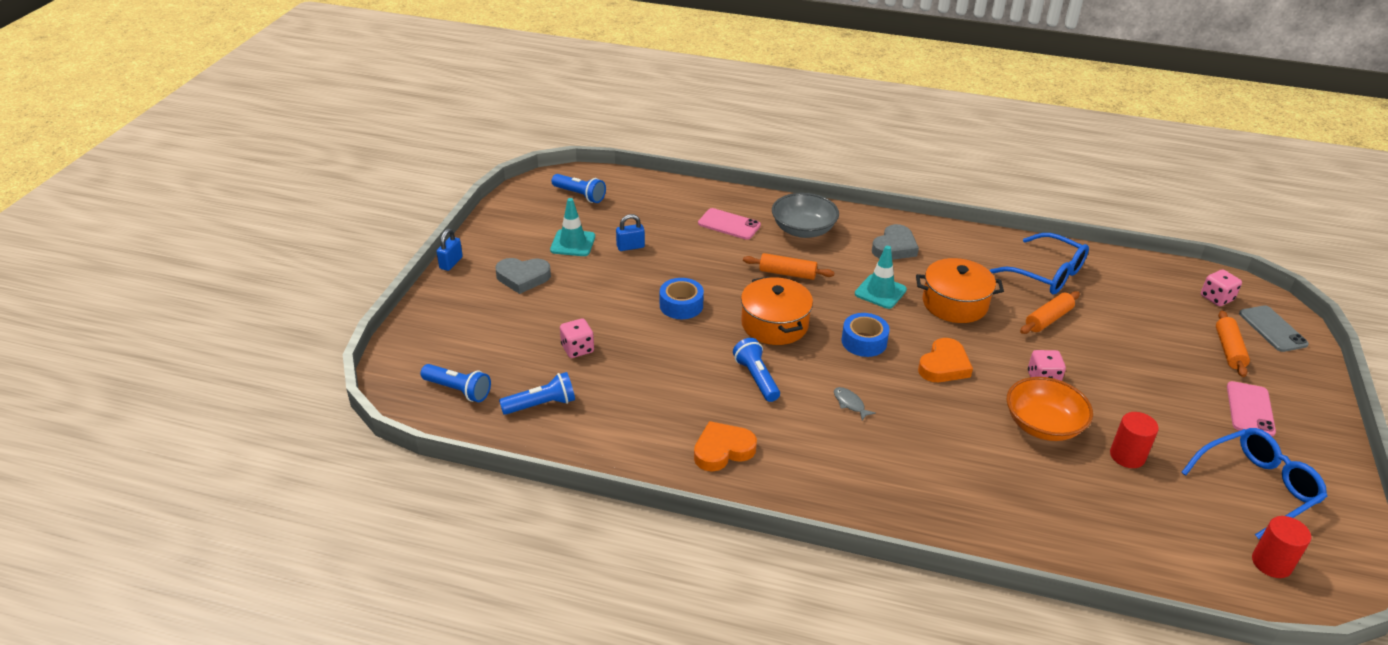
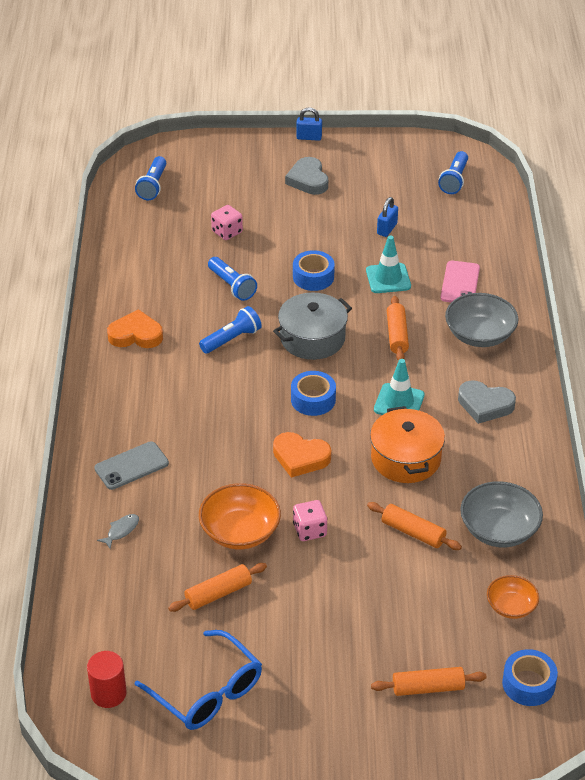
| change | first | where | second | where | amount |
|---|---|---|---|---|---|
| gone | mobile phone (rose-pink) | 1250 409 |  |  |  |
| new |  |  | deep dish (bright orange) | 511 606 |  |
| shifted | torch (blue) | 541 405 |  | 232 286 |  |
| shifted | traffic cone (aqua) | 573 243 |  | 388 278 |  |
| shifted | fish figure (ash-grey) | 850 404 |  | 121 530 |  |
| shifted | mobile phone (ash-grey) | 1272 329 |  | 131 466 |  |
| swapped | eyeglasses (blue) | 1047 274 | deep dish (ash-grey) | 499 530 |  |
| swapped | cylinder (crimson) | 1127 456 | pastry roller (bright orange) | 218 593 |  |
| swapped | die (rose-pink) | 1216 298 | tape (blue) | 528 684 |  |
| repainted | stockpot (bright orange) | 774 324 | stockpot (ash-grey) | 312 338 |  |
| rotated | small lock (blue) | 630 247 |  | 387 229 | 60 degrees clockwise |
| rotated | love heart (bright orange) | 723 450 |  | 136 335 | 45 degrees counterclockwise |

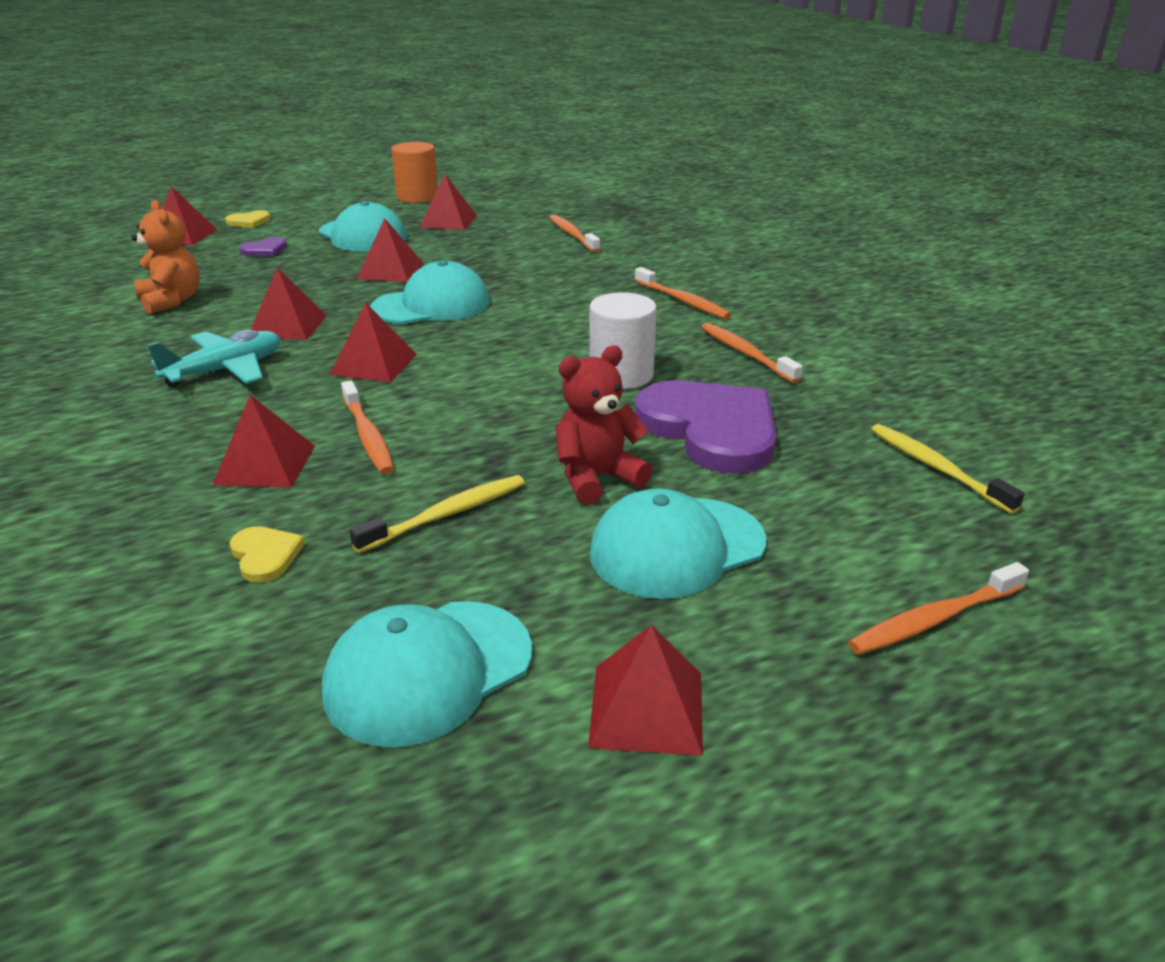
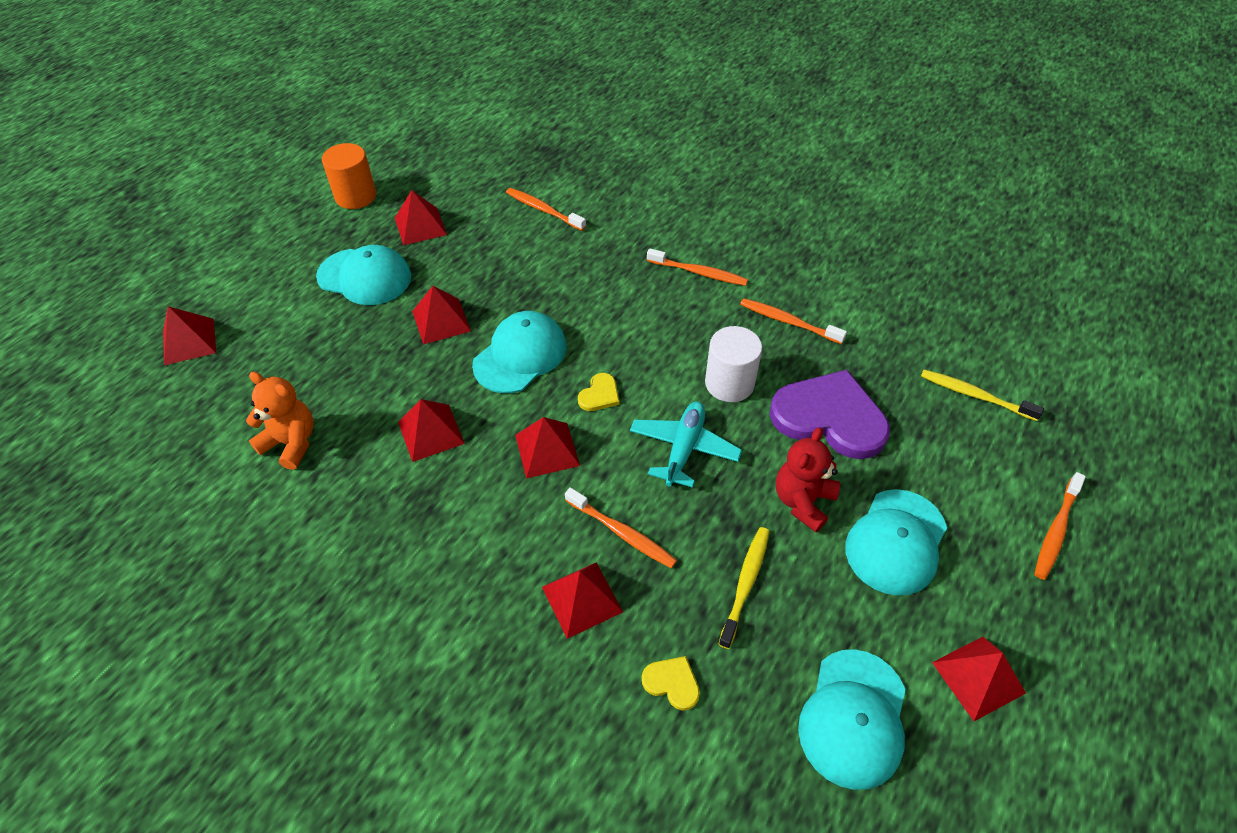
| change | first | where | second | where | amount |
|---|---|---|---|---|---|
| gone | love heart (purple) | 265 250 |  |  |  |
| shifted | aeroplane (aqua) | 225 370 |  | 684 449 |  |
| shifted | love heart (golden) | 249 222 |  | 599 395 |  |

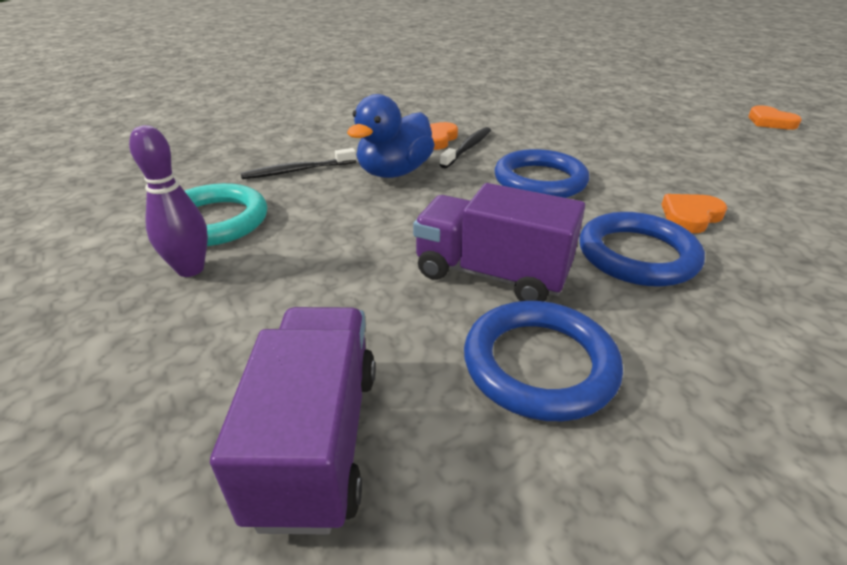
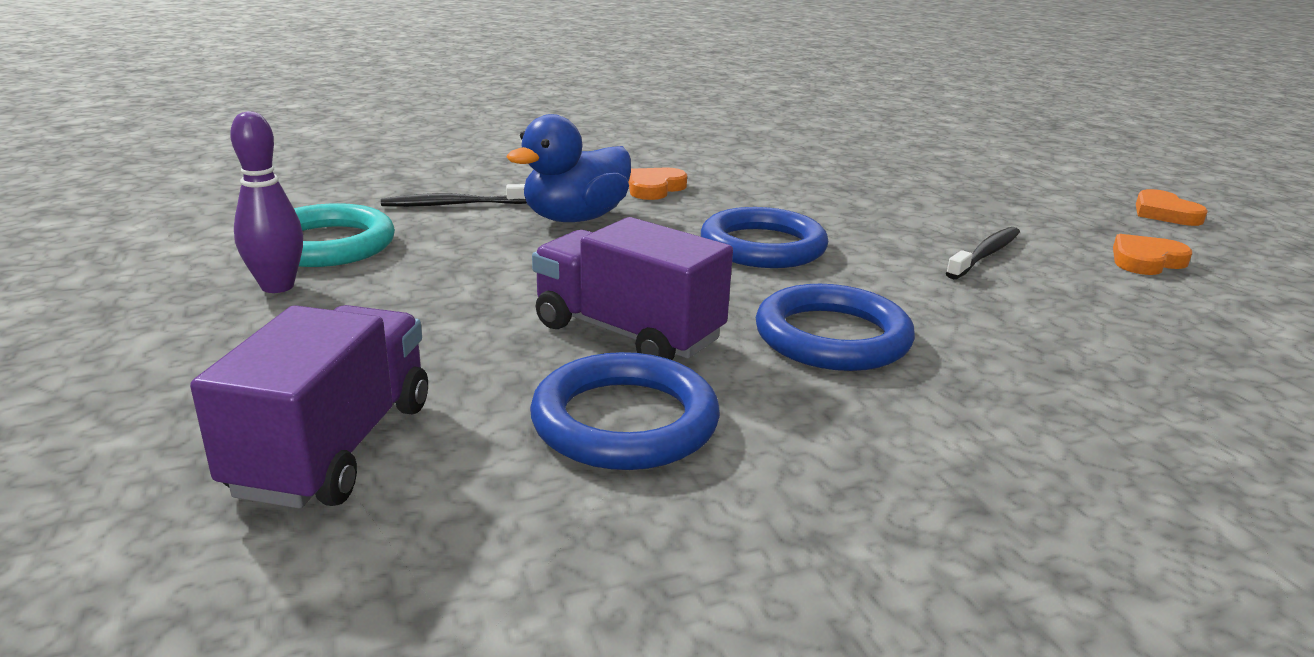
| change | first | where | second | where | amount |
|---|---|---|---|---|---|
| shifted | toothbrush (black) | 468 148 |  | 985 254 |  |
| shifted | love heart (bright orange) | 690 216 |  | 1146 261 |  |

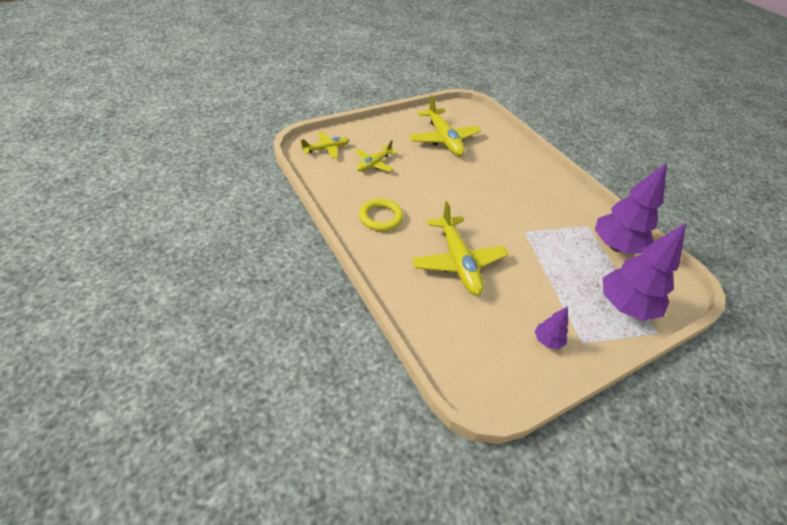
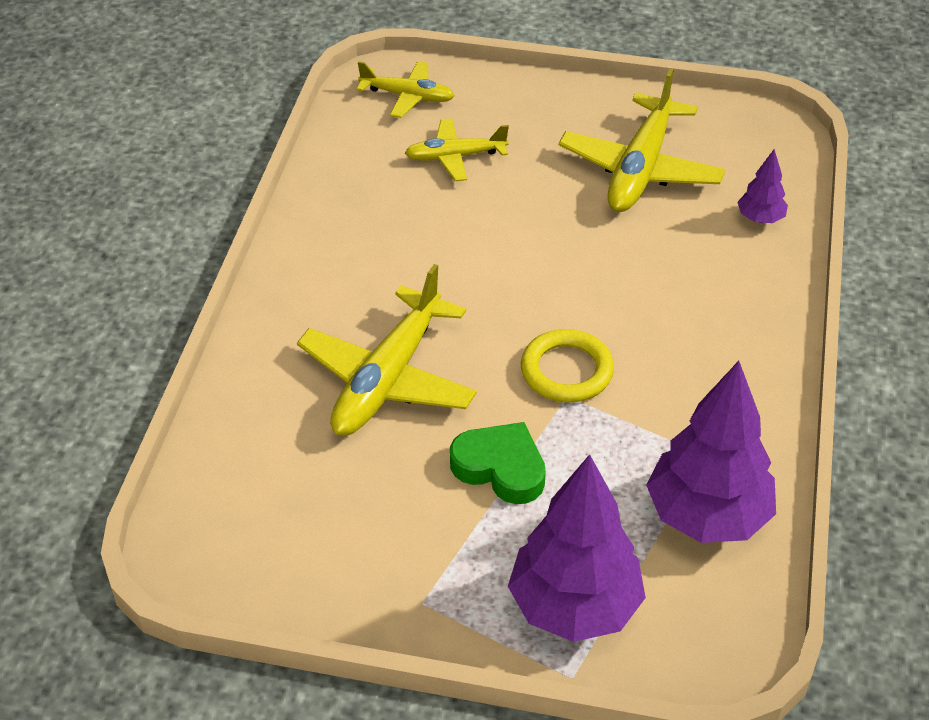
| change | first | where | second | where | amount |
|---|---|---|---|---|---|
| new |  |  | love heart (emerald) | 500 468 |  |
| shifted | torus (golden) | 381 217 |  | 566 371 |  |
| shifted | fir tree (purple) | 547 341 |  | 760 219 |  |

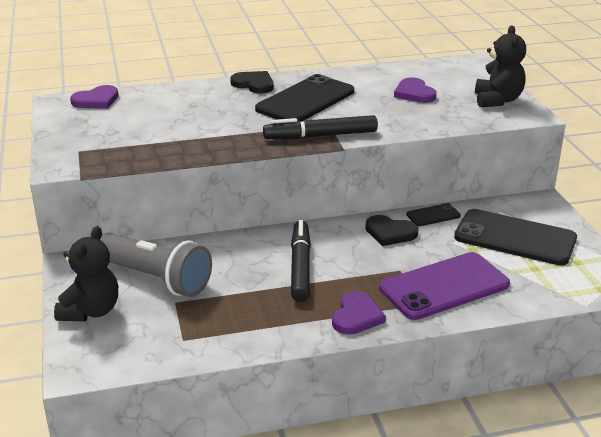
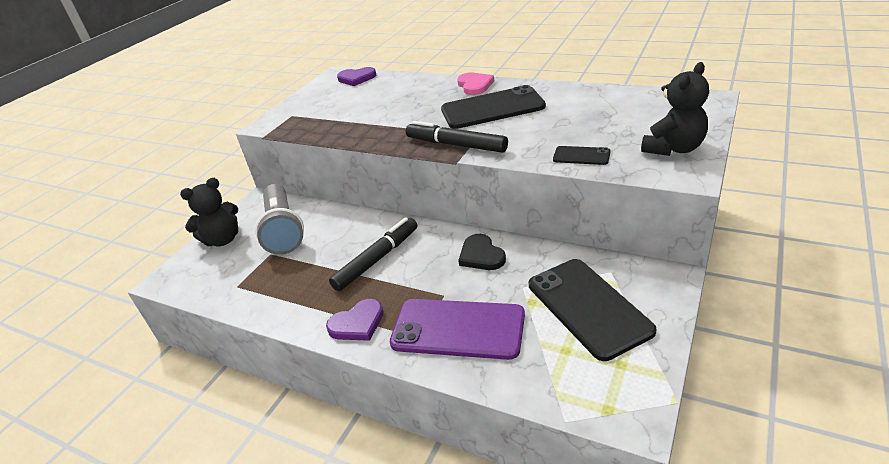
| change | first | where | second | where | amount |
|---|---|---|---|---|---|
| gone | love heart (purple) | 414 93 |  |  |  |
| shifted | mobile phone (black) | 433 215 |  | 581 156 |  |
| repainted | love heart (black) | 254 84 | love heart (rose-pink) | 475 85 |  |

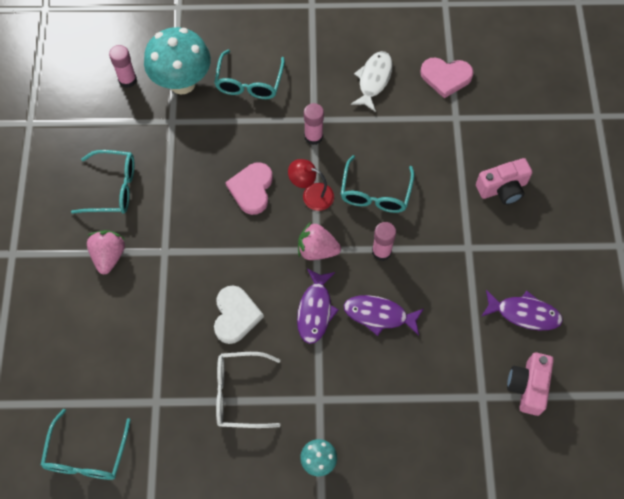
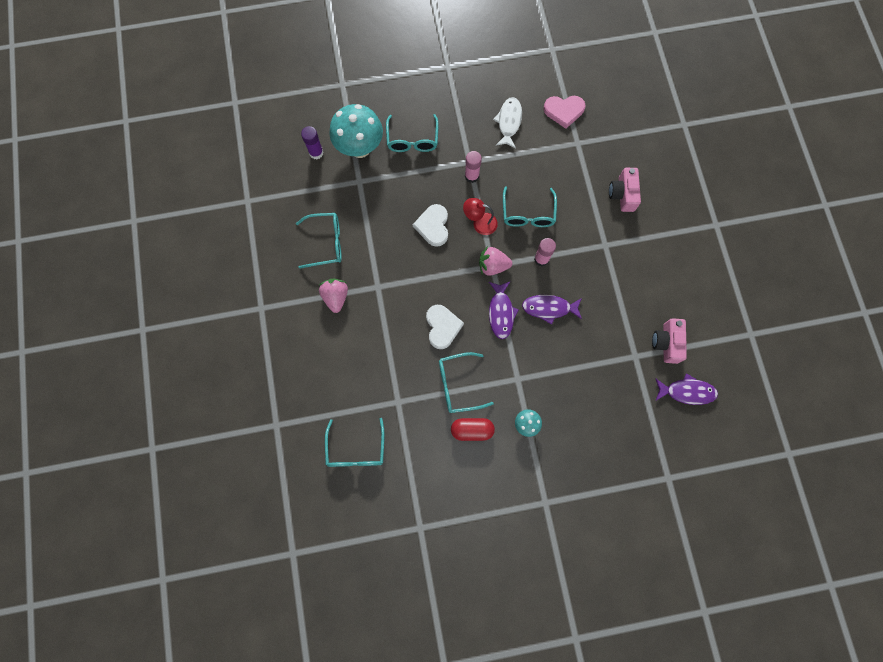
| change | first | where | second | where | amount |
|---|---|---|---|---|---|
| new |  |  | pill shape (crimson) | 472 430 |  |
| shifted | fish figure (purple) | 524 313 |  | 687 391 |  |
| repainted | stick of glue (rose-pink) | 127 80 | stick of glue (purple) | 316 152 |  |
| repainted | eyeglasses (snow-white) | 239 393 | eyeglasses (aqua) | 458 385 |  |
| repainted | love heart (rose-pink) | 251 189 | love heart (snow-white) | 433 226 |  |
| rotated | compact camera (rose-pink) | 502 188 |  | 622 194 | 120 degrees clockwise |

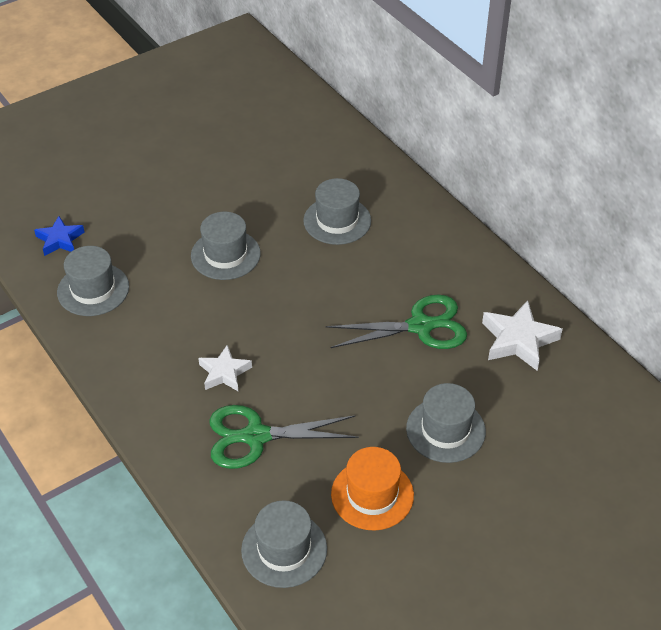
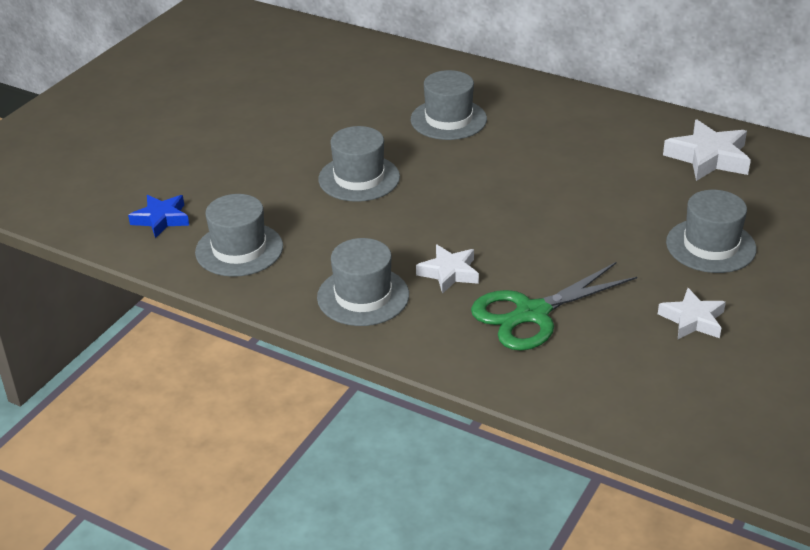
| change | first | where | second | where | amount |
|---|---|---|---|---|---|
| gone | pair of scissors (emerald) | 420 326 |  |  |  |
| shifted | tall hat (ash-grey) | 284 549 |  | 363 296 |  |
| swapped | tall hat (bright orange) | 372 495 | star shape (snow-white) | 692 320 |  |

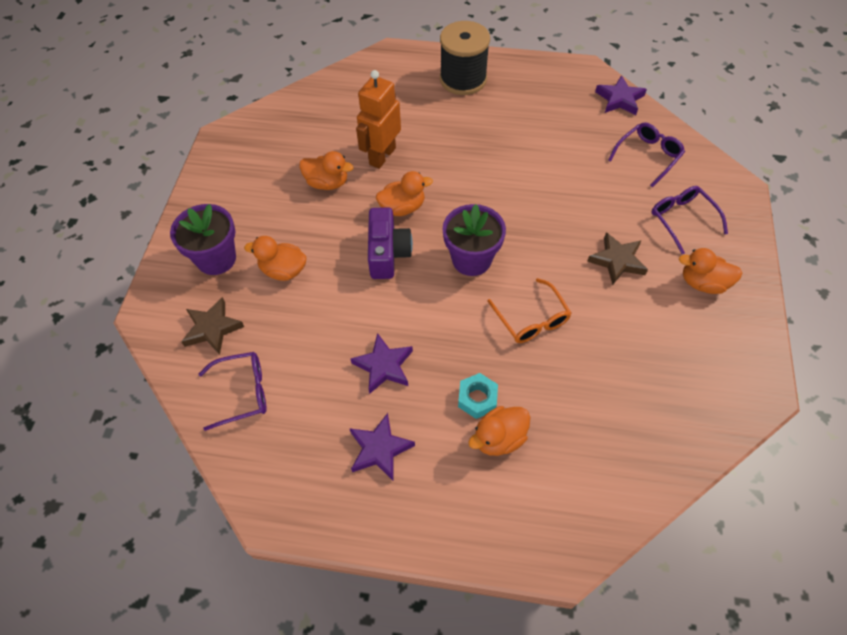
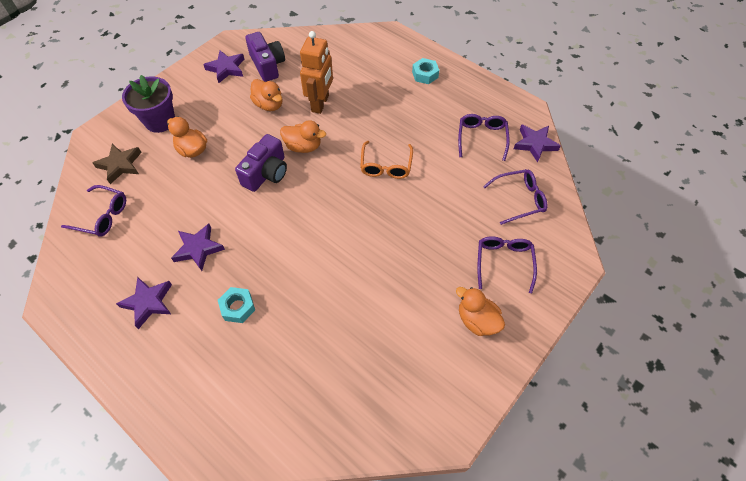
| change | first | where | second | where | amount |
|---|---|---|---|---|---|
| gone | potted plant (purple) | 471 259 |  |  |  |
| gone | toy duck (bright orange) | 499 438 |  |  |  |
| gone | star shape (brown) | 617 261 |  |  |  |
| new |  |  | star shape (purple) | 226 68 |  |
| new |  |  | compact camera (purple) | 267 65 |  |
| new |  |  | eyeglasses (purple) | 481 138 |  |
| shifted | eyeglasses (bright orange) | 531 319 |  | 386 165 |  |
| swapped | reel of thread (black) | 463 79 | hex nut (aqua) | 425 74 |  |
| rotated | robot figure (bright orange) | 382 156 |  | 320 103 | 135 degrees clockwise |

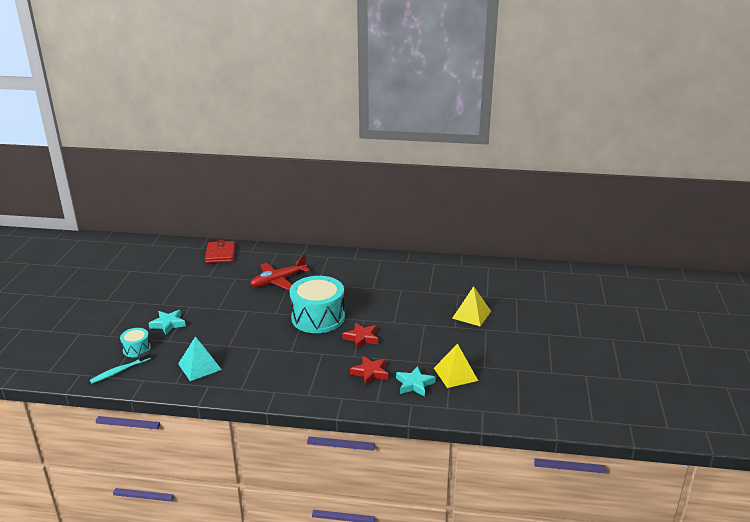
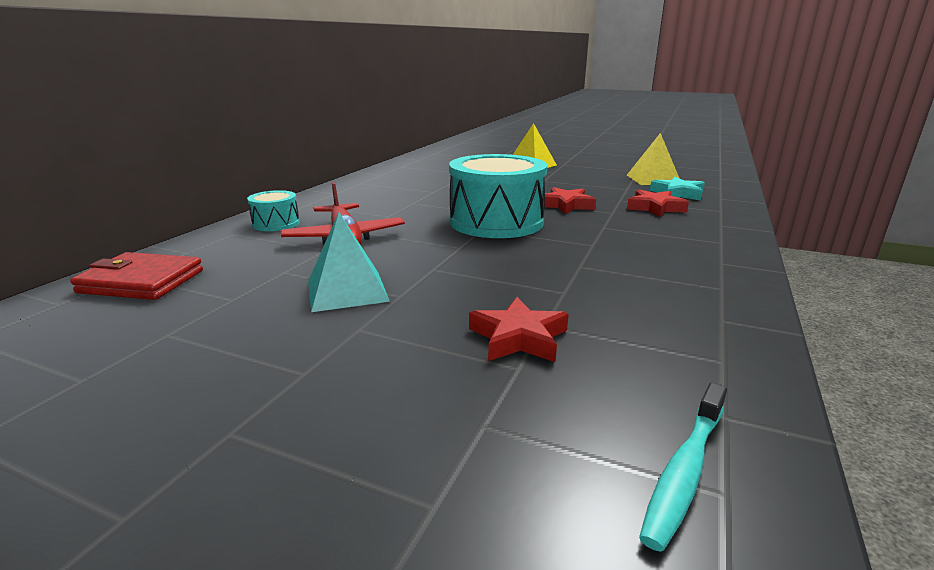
| change | first | where | second | where | amount |
|---|---|---|---|---|---|
| gone | star shape (aqua) | 168 324 |  |  |  |
| new |  |  | star shape (crimson) | 518 337 |  |
| shifted | snare drum (aqua) | 136 349 |  | 276 223 |  |
| shifted | pyramid shape (aqua) | 199 366 |  | 347 290 |  |
| rotated | toothbrush (aqua) | 119 371 |  | 684 471 | 60 degrees clockwise |

